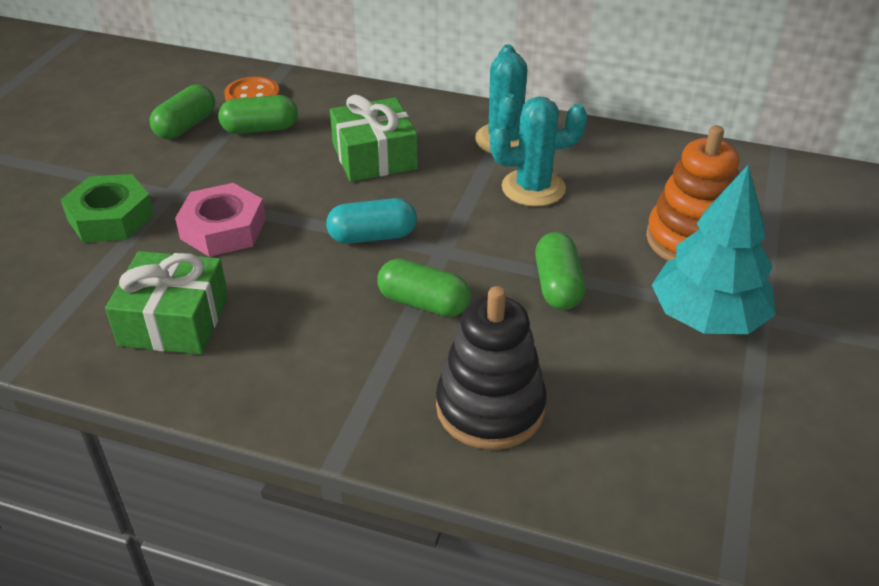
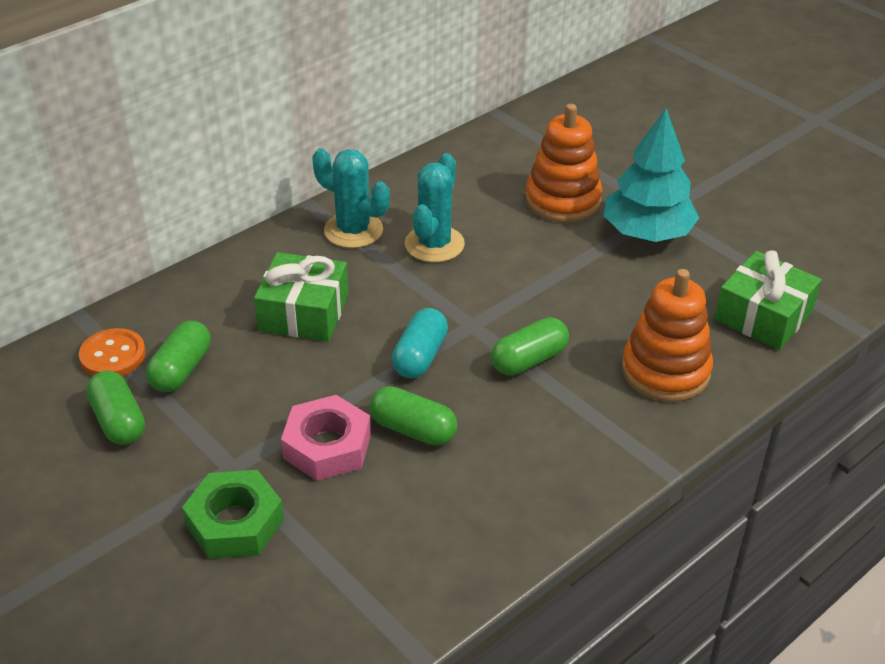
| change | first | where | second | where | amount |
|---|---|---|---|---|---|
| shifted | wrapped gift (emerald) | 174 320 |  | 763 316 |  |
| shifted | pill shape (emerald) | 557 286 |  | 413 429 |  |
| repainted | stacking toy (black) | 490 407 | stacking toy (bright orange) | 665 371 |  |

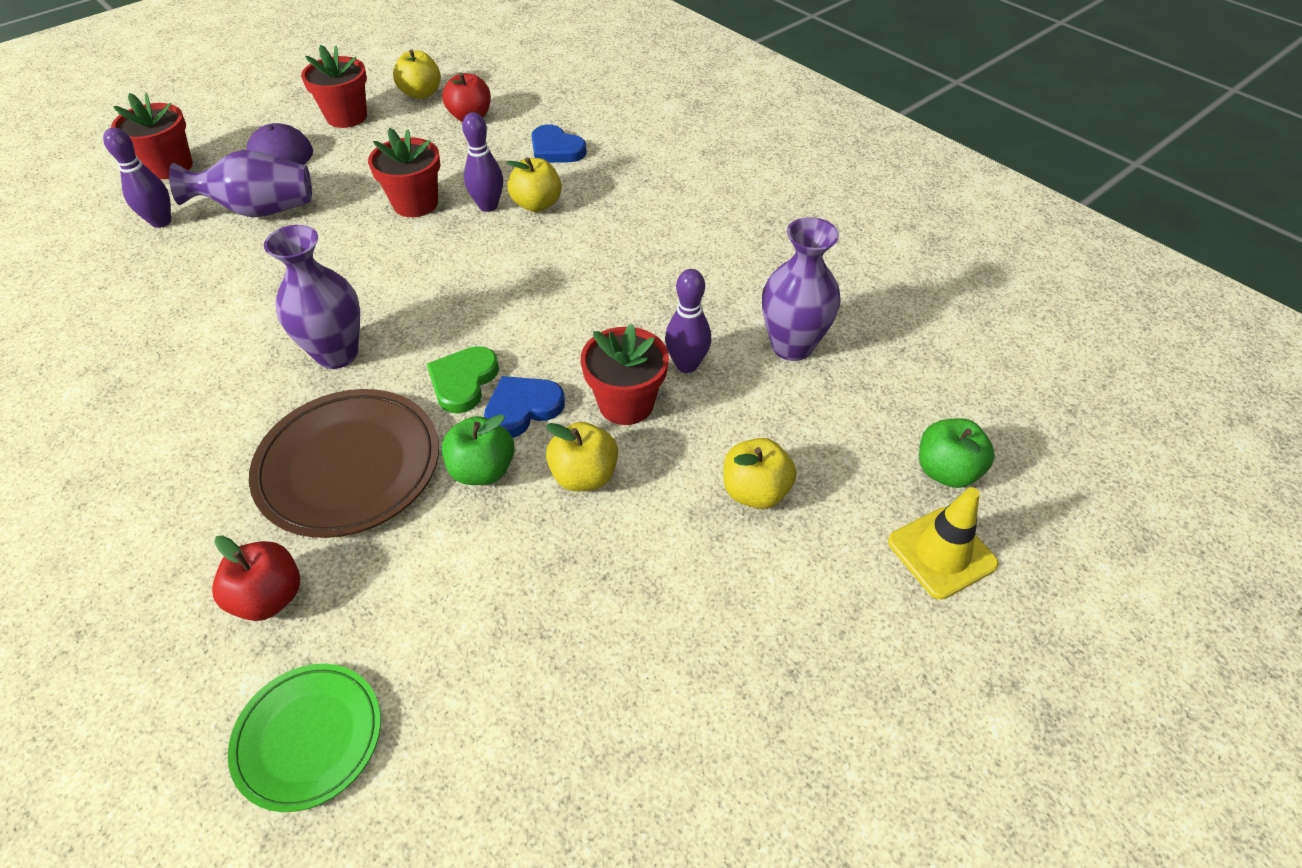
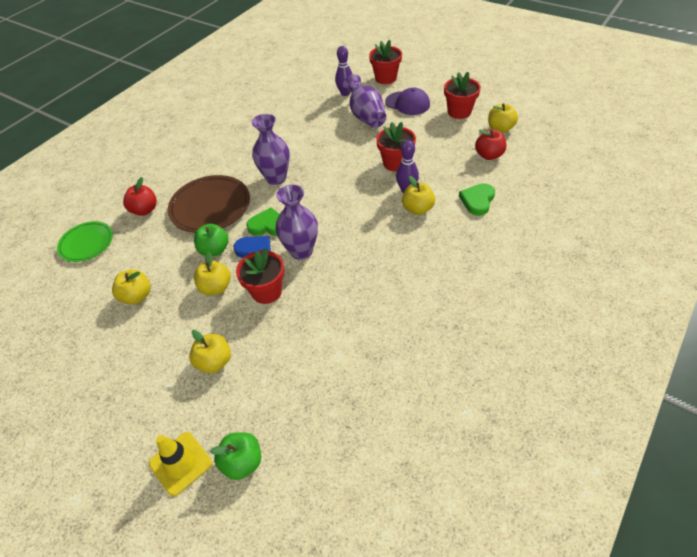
| change | first | where | second | where | amount |
|---|---|---|---|---|---|
| gone | tenpin (purple) | 686 365 |  |  |  |
| new |  |  | apple fruit (golden) | 137 296 |  |
| shifted | flower vase (purple) | 792 346 |  | 301 251 |  |
| repainted | love heart (blue) | 556 149 | love heart (emerald) | 477 200 |  |

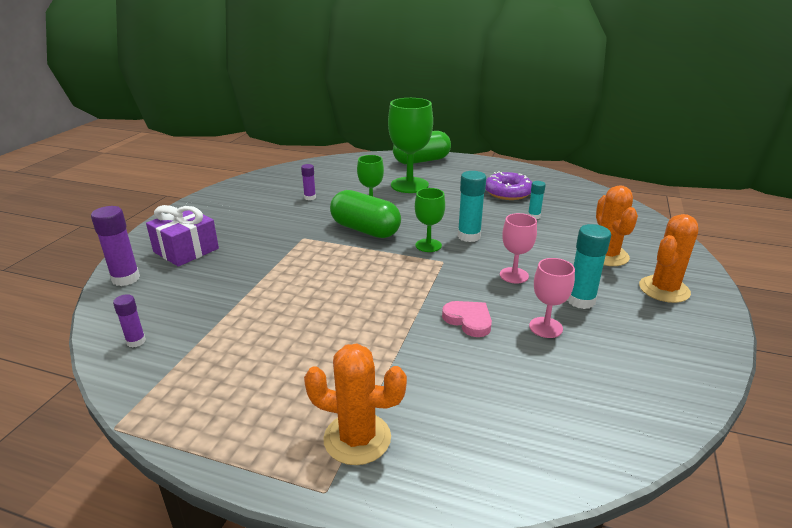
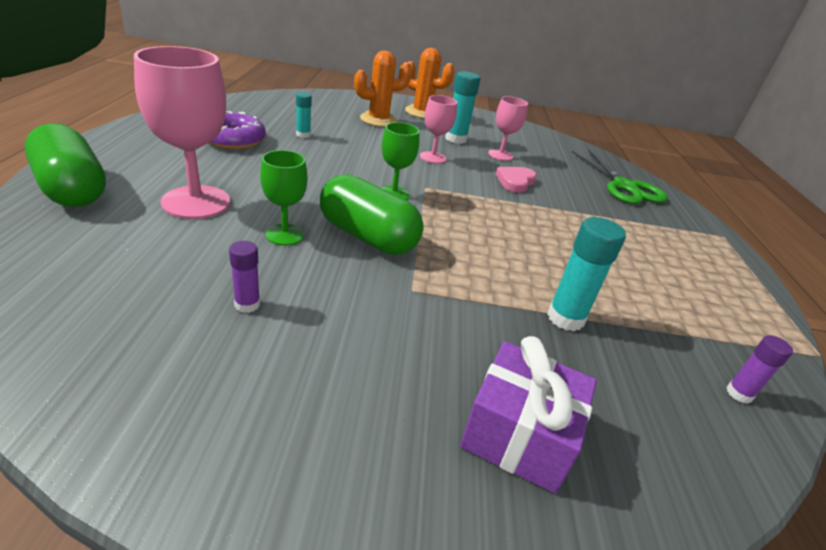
| change | first | where | second | where | amount |
|---|---|---|---|---|---|
| gone | stick of glue (purple) | 126 279 |  |  |  |
| gone | prickly plant (bright orange) | 357 438 |  |  |  |
| new |  |  | pair of scissors (emerald) | 624 187 |  |
| shifted | stick of glue (aqua) | 469 236 |  | 565 318 |  |
| repainted | goblet (emerald) | 409 185 | goblet (rose-pink) | 196 202 |  |
| rotated | pill shape (emerald) | 365 230 |  | 368 237 | 75 degrees counterclockwise |

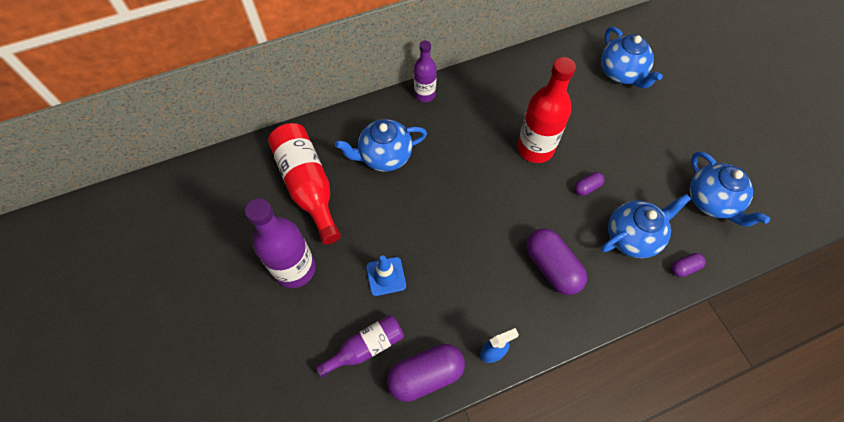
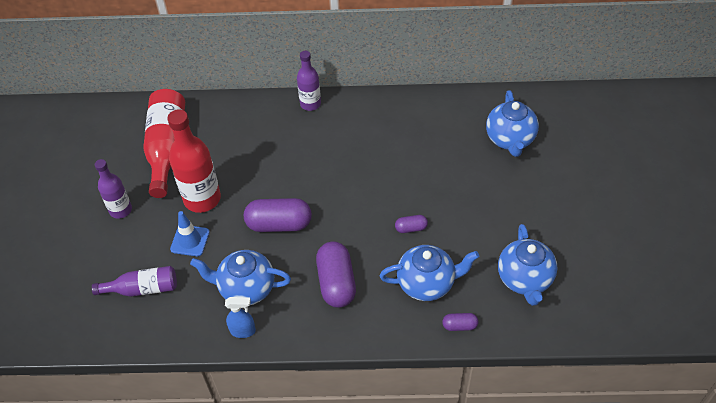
| change | first | where | second | where | amount |
|---|---|---|---|---|---|
| shifted | china teapot (blue) | 384 156 |  | 246 288 |  |
| shifted | pill shape (purple) | 425 375 |  | 279 224 |  |
| shifted | drink bottle (crimson) | 535 148 |  | 202 199 |  |
| scaled | drink bottle (purple) | 295 269 |  | 120 210 | x0.60 |

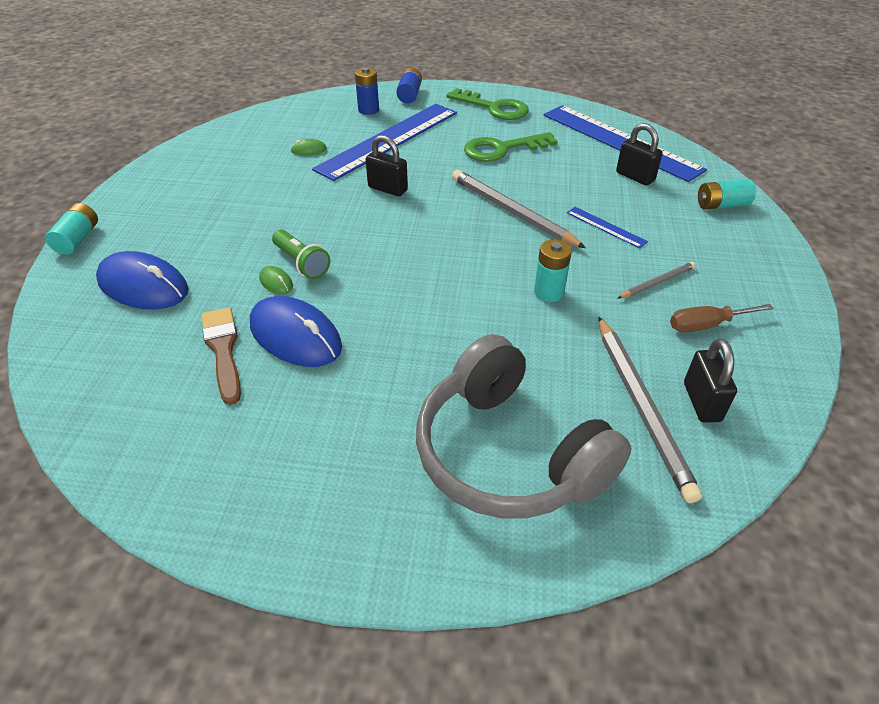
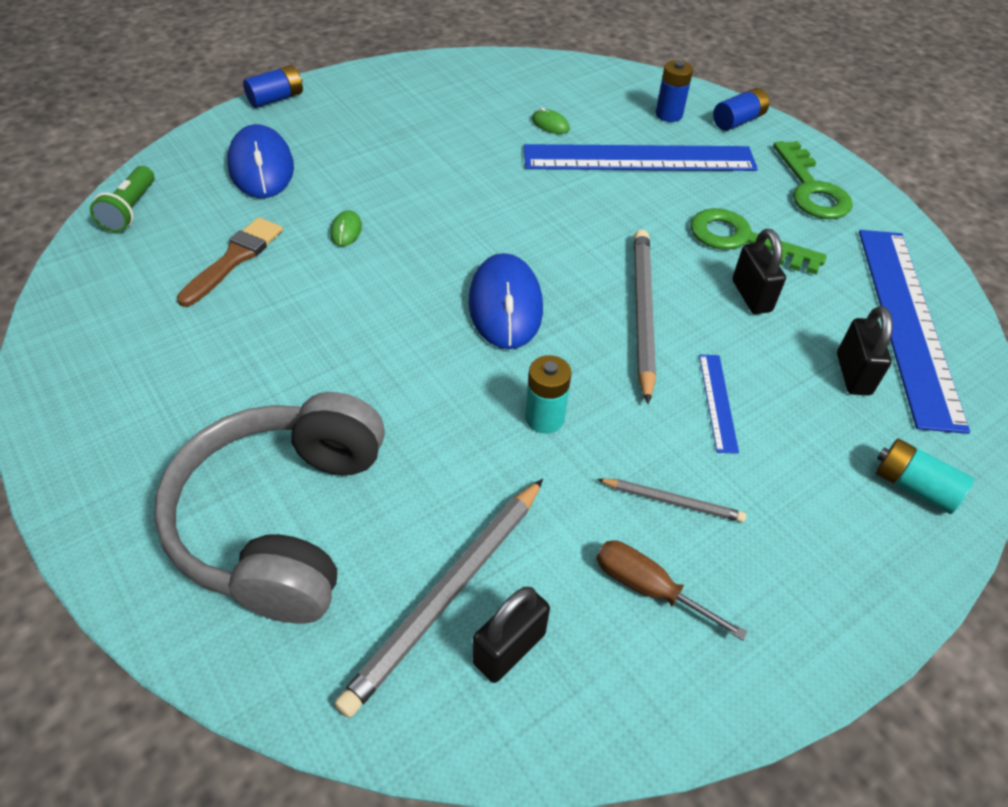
| change | first | where | second | where | amount |
|---|---|---|---|---|---|
| shifted | computer mouse (blue) | 295 336 |  | 505 305 |  |
| shifted | torch (emerald) | 301 263 |  | 130 210 |  |
| shifted | small lock (black) | 387 189 |  | 751 296 |  |
| repainted | battery (aqua) | 78 239 | battery (blue) | 276 99 |  |

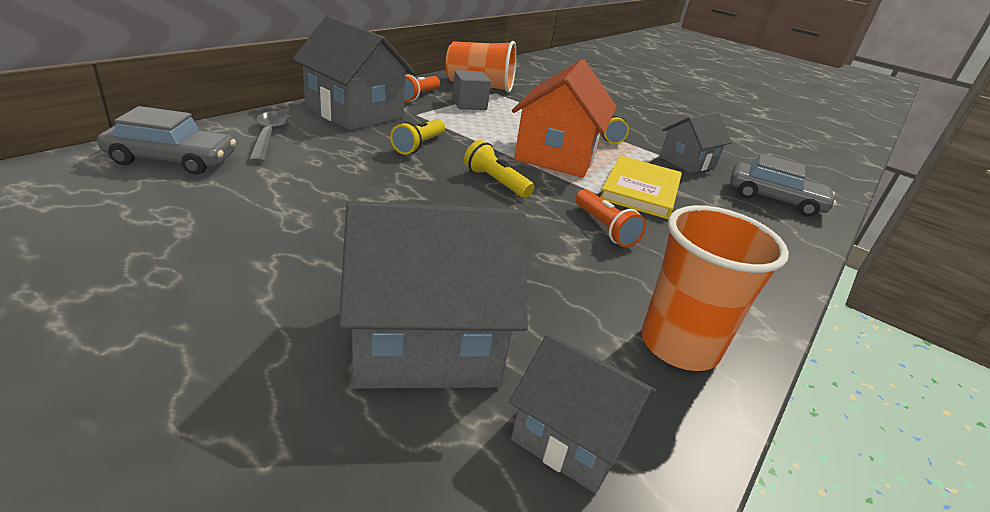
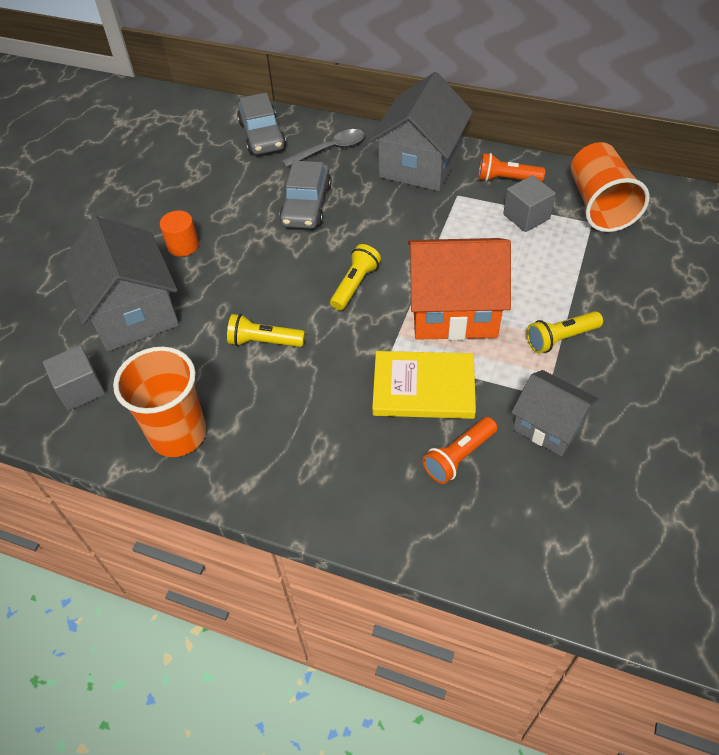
| change | first | where | second | where | amount |
|---|---|---|---|---|---|
| new |  |  | cylinder (bright orange) | 183 245 |  |
| shifted | torch (golden) | 419 145 |  | 264 342 |  |
| shifted | torch (bright orange) | 604 228 |  | 458 457 |  |
| shifted | car (ash-grey) | 774 199 |  | 306 205 |  |
| swapped | cottage (ash-grey) | 571 437 | solid cube (ash-grey) | 81 389 |  |

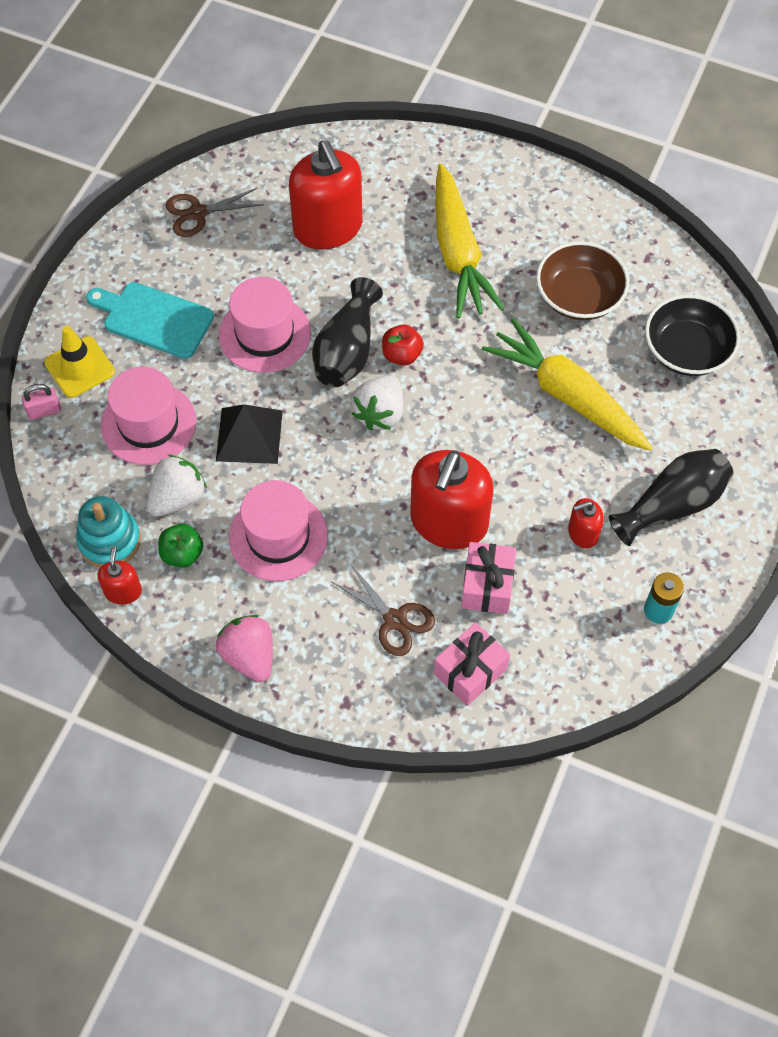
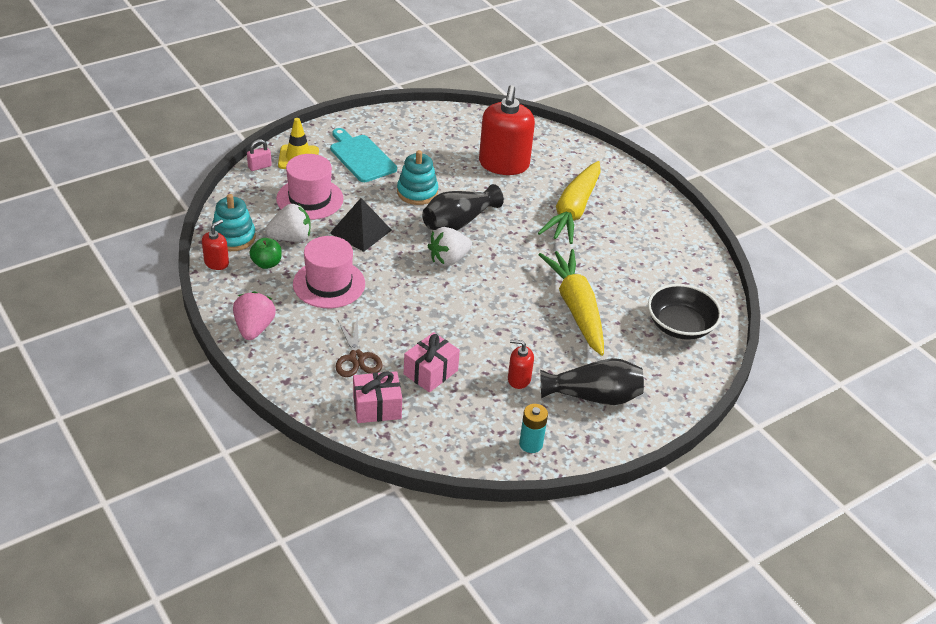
| change | first | where | second | where | amount |
|---|---|---|---|---|---|
| gone | pair of scissors (brown) | 198 213 |  |  |  |
| gone | apple fruit (crimson) | 402 355 |  |  |  |
| gone | soap dispenser (crimson) | 449 522 |  |  |  |
| gone | deep dish (brown) | 579 296 |  |  |  |
| swapped | tall hat (rose-pink) | 265 334 | stacking toy (aqua) | 417 192 |  |
| rotated | small lock (rose-pink) | 44 411 |  | 259 166 | 45 degrees counterclockwise |

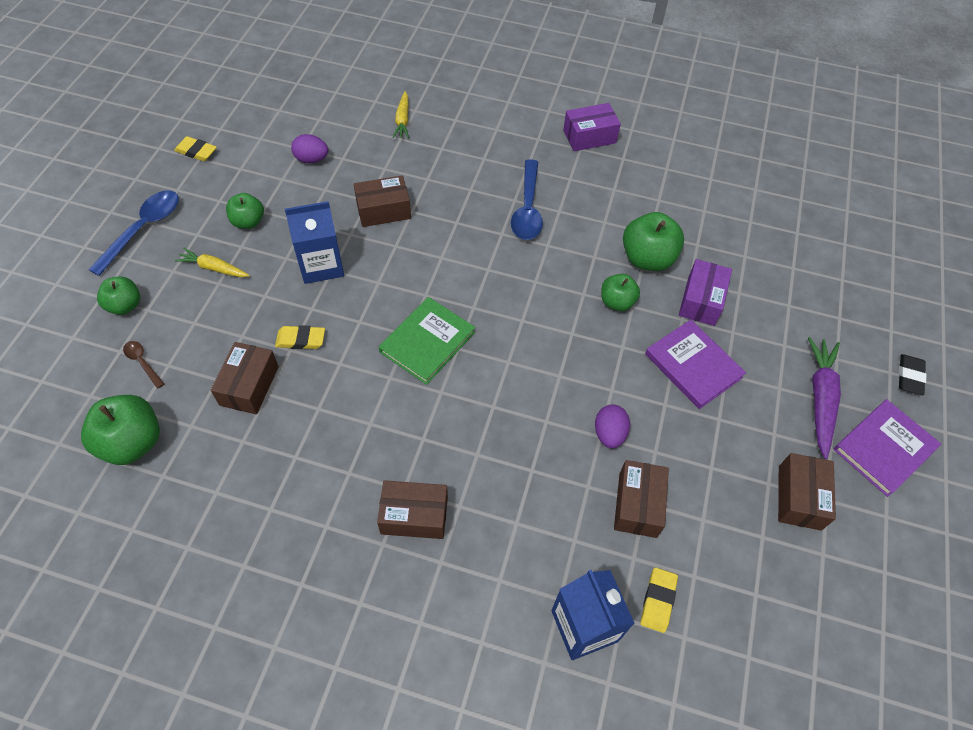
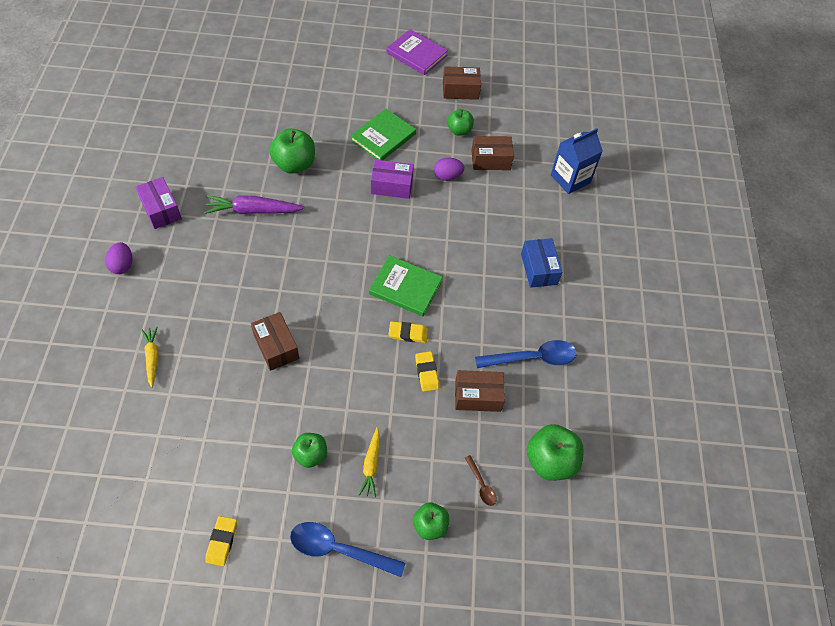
| change | first | where | second | where | amount |
|---|---|---|---|---|---|
| gone | carton (blue) | 321 265 |  |  |  |
| gone | gum eraser (black) | 909 376 |  |  |  |
| shifted | egg (purple) | 311 159 |  | 122 265 |  |
| shifted | spoon (blue) | 527 209 |  | 532 358 |  |
| shifted | apple fruit (emerald) | 617 302 |  | 459 131 |  |
| shifted | gum eraser (golden) | 658 601 |  | 408 334 |  |
| shifted | parcel (purple) | 701 301 |  | 391 186 |  |
| shifted | toy carrot (purple) | 820 399 |  | 253 211 |  |
| repainted | parcel (brown) | 414 516 | parcel (blue) | 539 269 |  |
| repainted | book (purple) | 693 366 | book (emerald) | 383 137 |  |
| rotated | spoon (brown) | 142 362 |  | 481 485 | 60 degrees counterclockwise |
| rotated | toy carrot (golden) | 402 120 |  | 152 358 | 90 degrees counterclockwise |

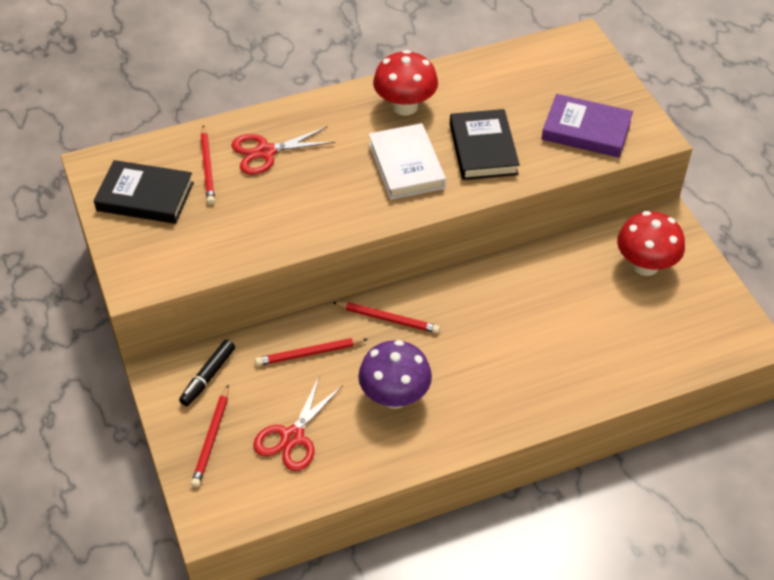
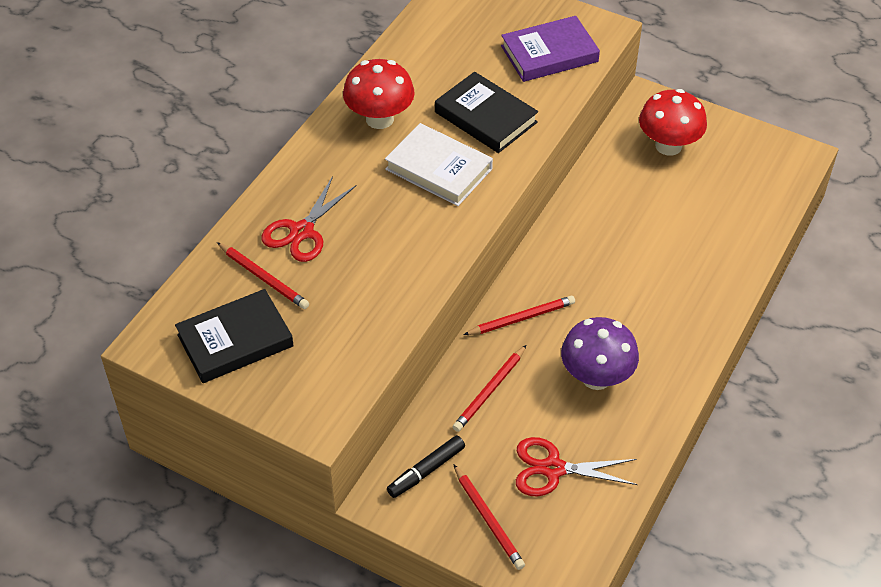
| change | first | where | second | where | amount |
|---|---|---|---|---|---|
| rotated | marker (black) | 208 377 |  | 426 471 | 60 degrees clockwise |
| rotated | pair of scissors (crimson) | 292 437 |  | 553 468 | 105 degrees clockwise |

